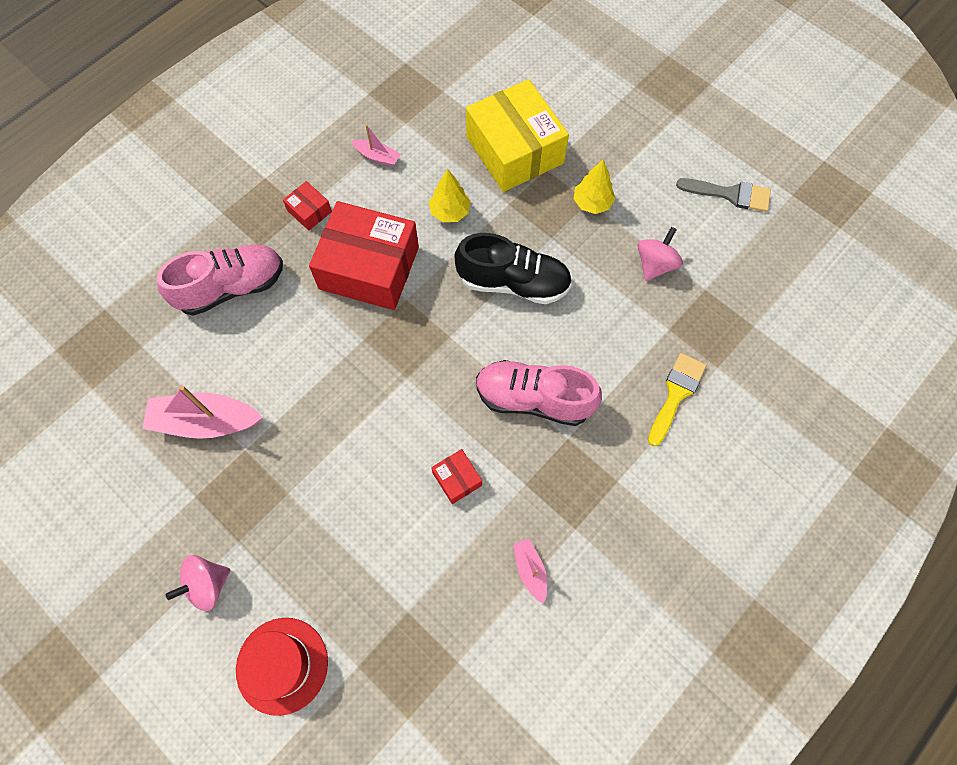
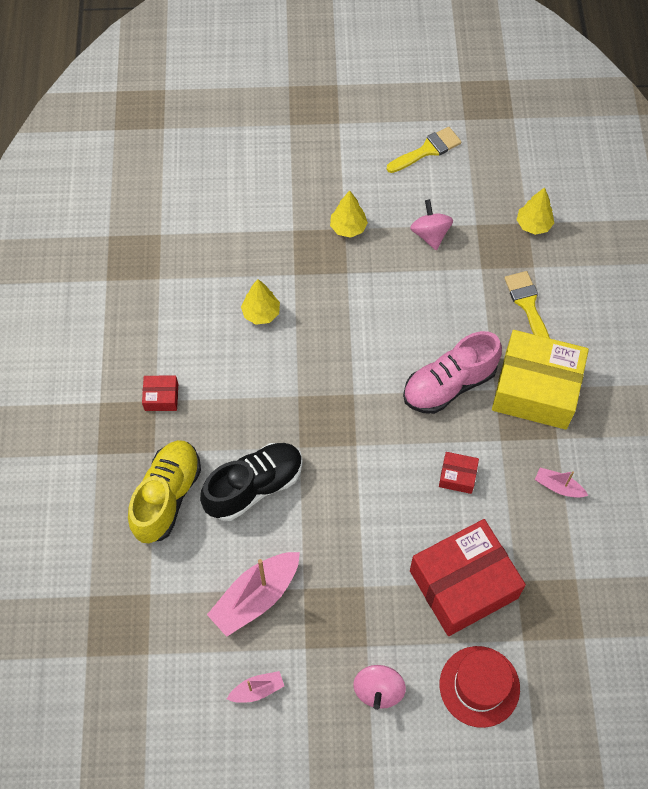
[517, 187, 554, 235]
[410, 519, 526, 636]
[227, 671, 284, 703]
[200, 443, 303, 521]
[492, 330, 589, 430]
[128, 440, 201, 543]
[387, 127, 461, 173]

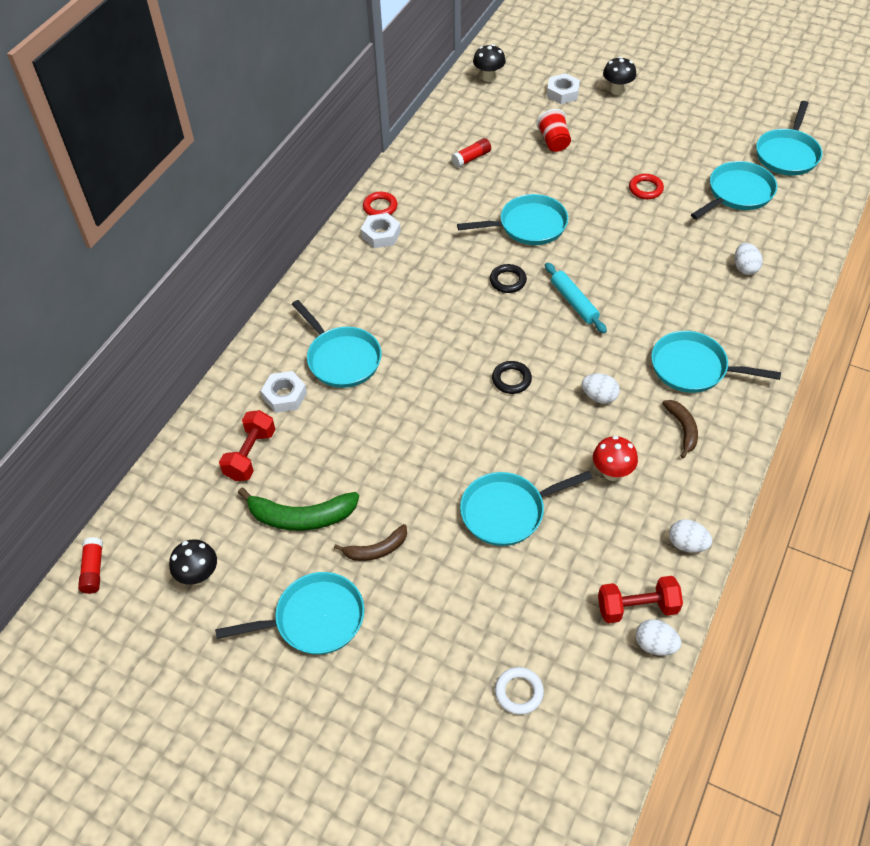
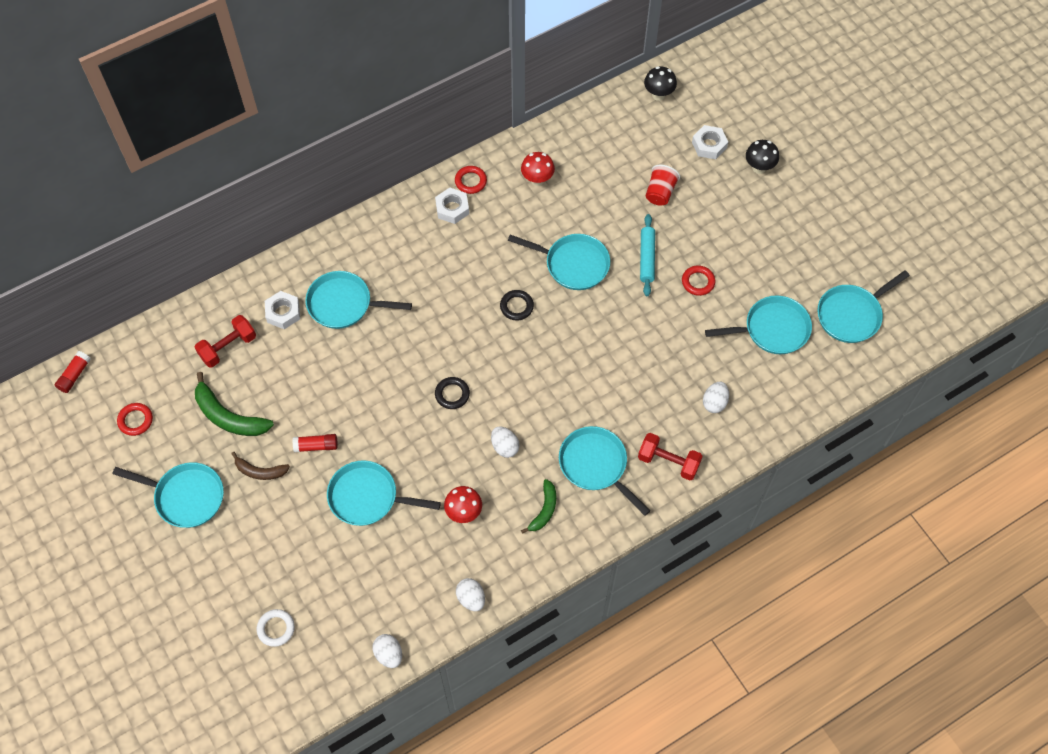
[521, 152, 555, 186]
[293, 434, 338, 452]
[640, 214, 655, 296]
[638, 433, 703, 480]
[117, 403, 153, 436]
[521, 479, 556, 534]
[305, 271, 412, 329]

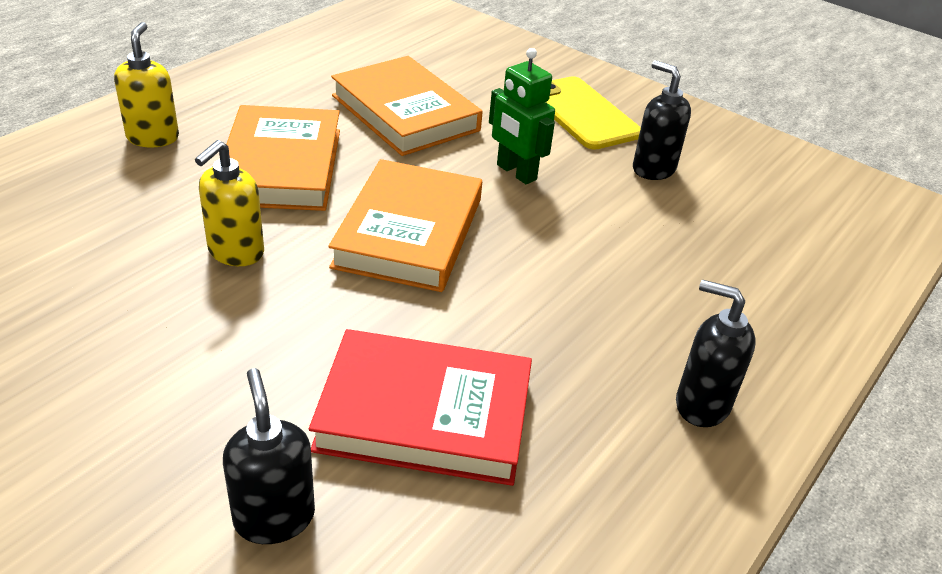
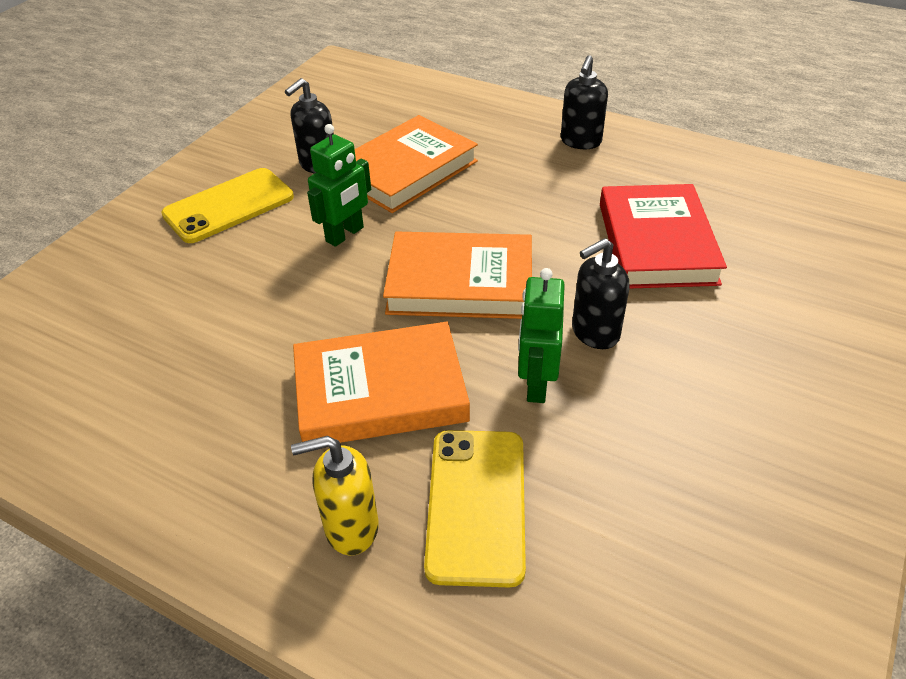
[424, 430, 526, 587]
[572, 238, 629, 349]
[355, 115, 478, 213]
[518, 268, 565, 403]

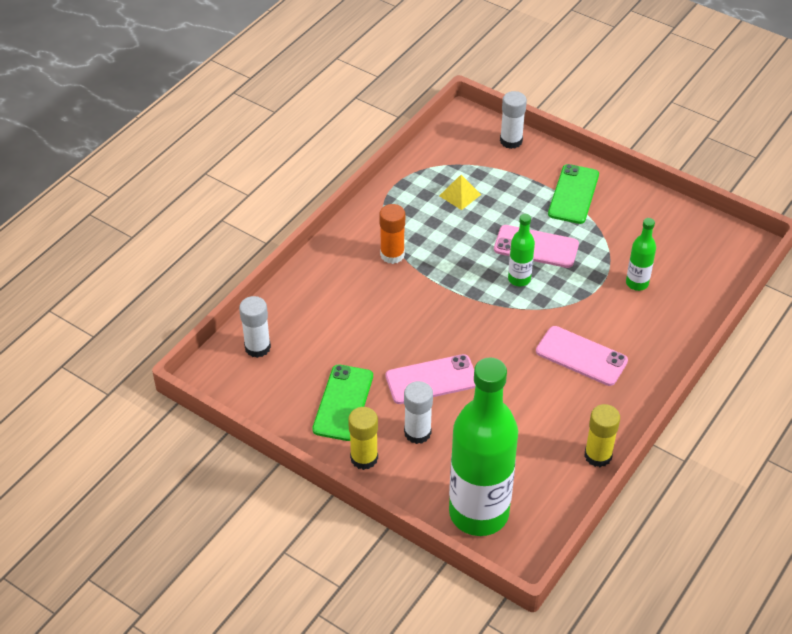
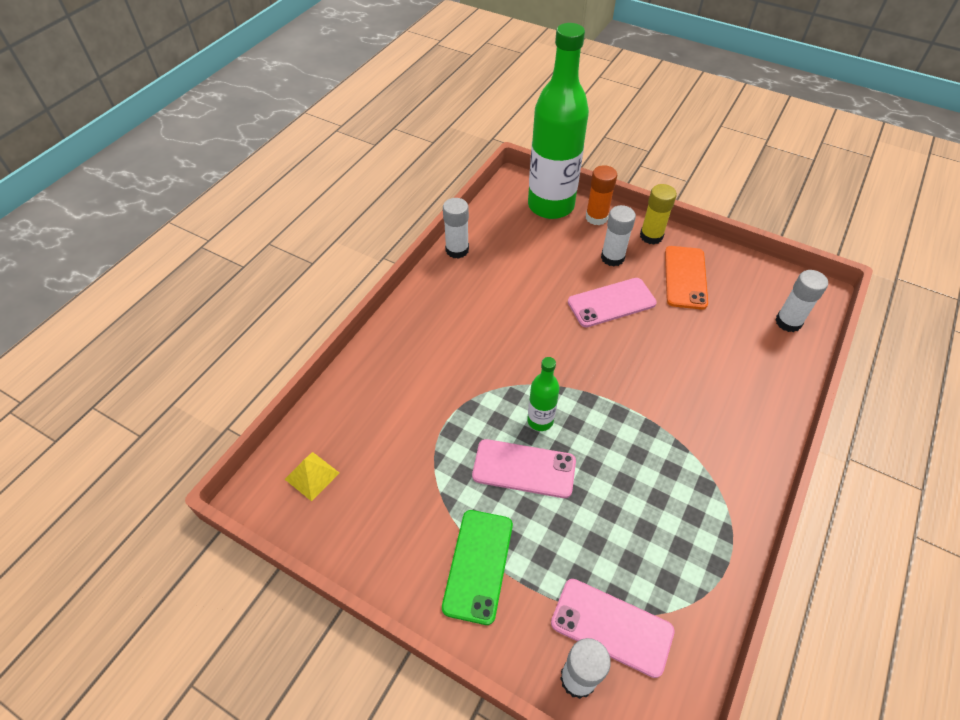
[626, 218, 656, 291] (first image)
[586, 165, 617, 225]
[285, 452, 339, 501]
[551, 579, 675, 678]
[665, 246, 708, 310]
[443, 198, 469, 259]

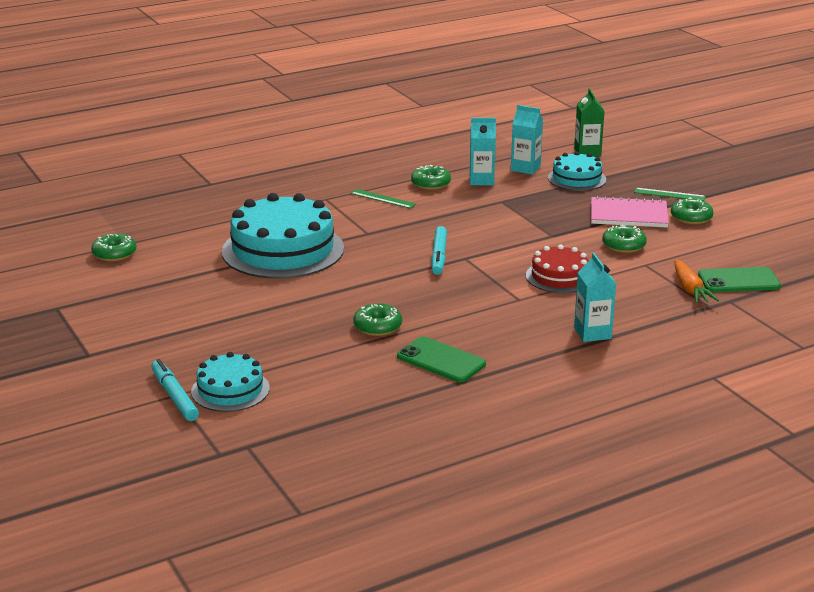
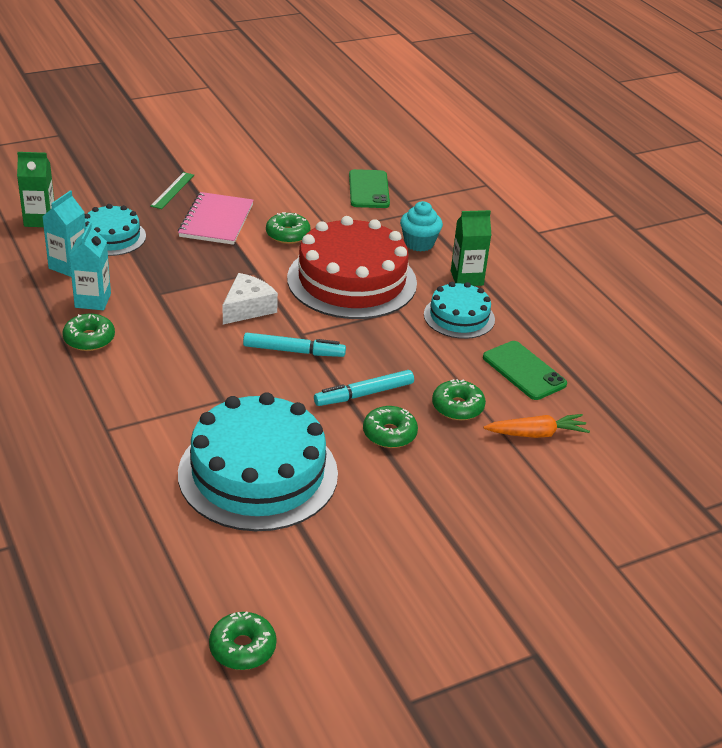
[351, 189, 416, 209] (first image)
[223, 273, 278, 324]
[400, 201, 443, 252]
[314, 370, 414, 406]
[424, 282, 495, 339]
[363, 406, 418, 448]
[483, 414, 590, 438]
[451, 210, 491, 286]
[483, 341, 567, 400]
[287, 216, 417, 319]

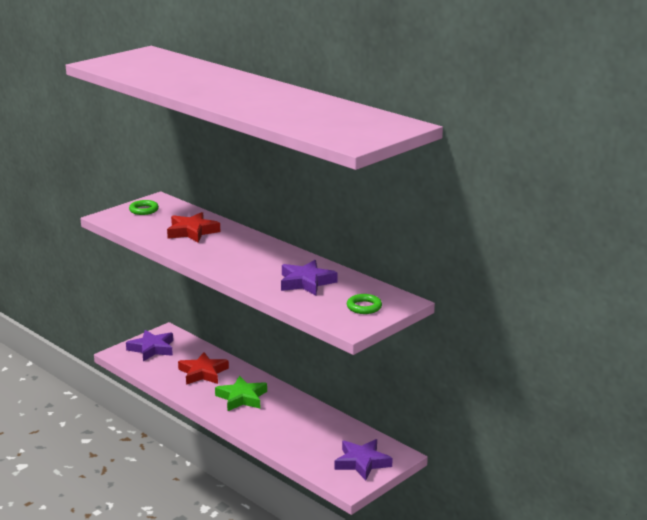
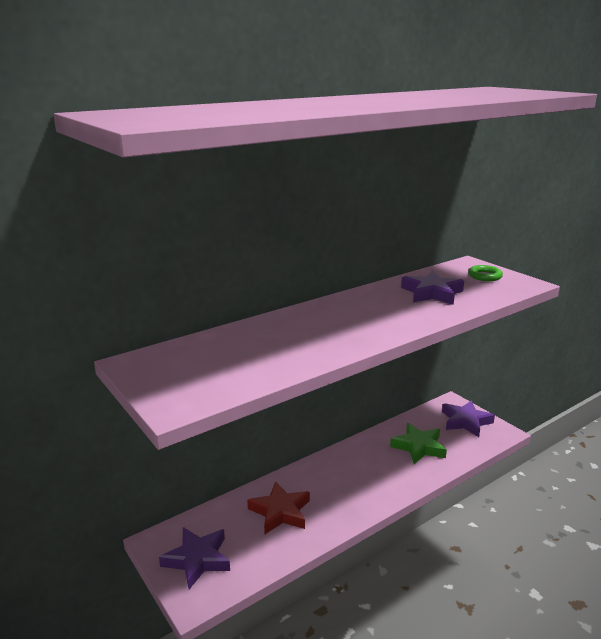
[129, 200, 159, 215] (first image)
[167, 212, 221, 243] (first image)
[390, 423, 447, 464]

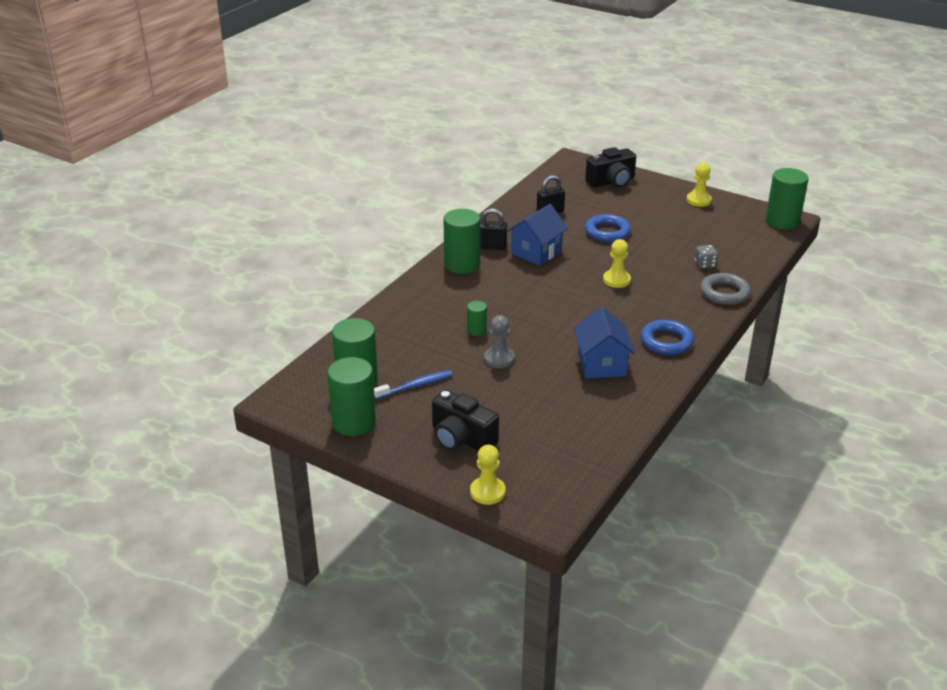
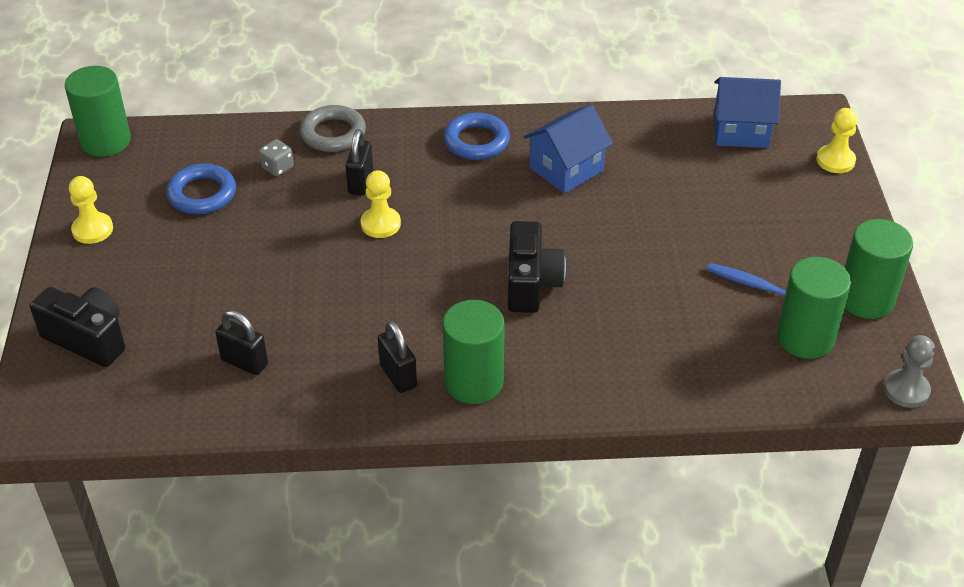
[467, 301, 487, 336] (first image)
[345, 129, 373, 195]
[507, 221, 566, 313]
[884, 335, 935, 408]
[714, 77, 781, 148]
[166, 164, 236, 214]

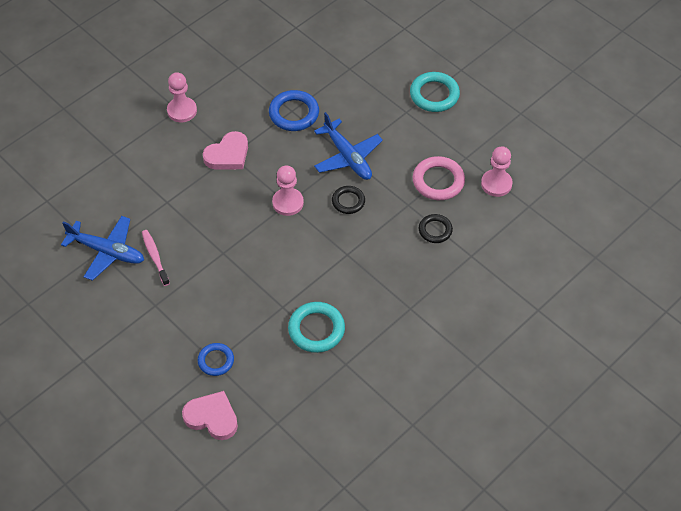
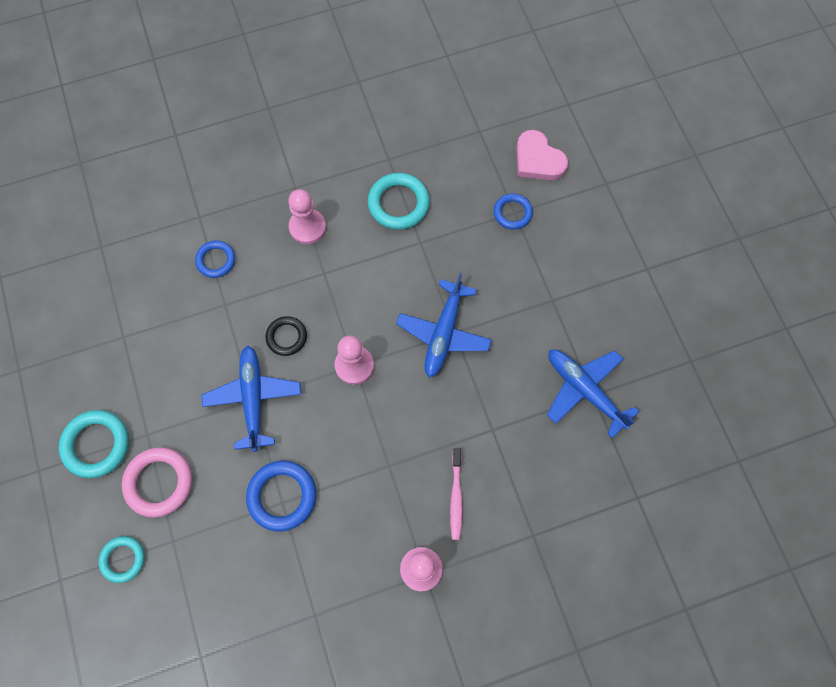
[203, 131, 248, 169] (first image)
[99, 536, 145, 583]
[396, 273, 492, 378]
[450, 448, 463, 540]
[122, 447, 192, 518]
[288, 189, 326, 244]
[195, 240, 235, 278]

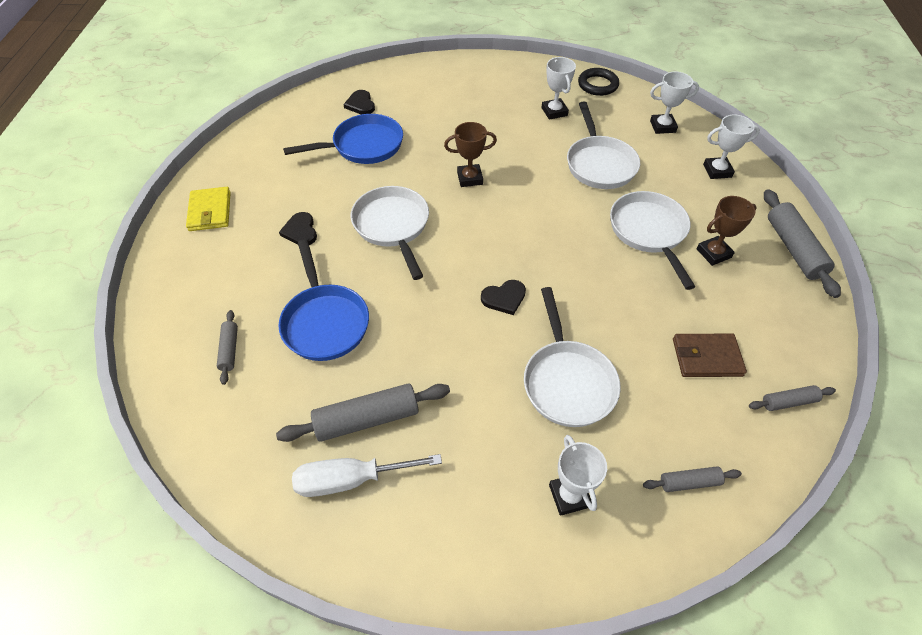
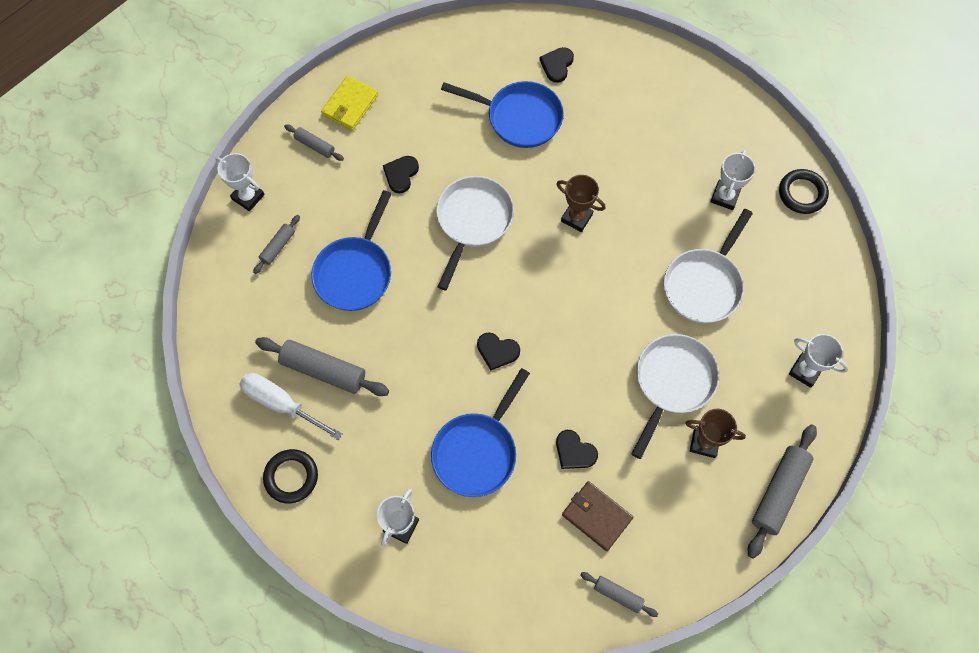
[263, 449, 318, 503]
[556, 430, 598, 469]
[284, 124, 344, 161]
[215, 153, 265, 211]
[431, 368, 530, 497]

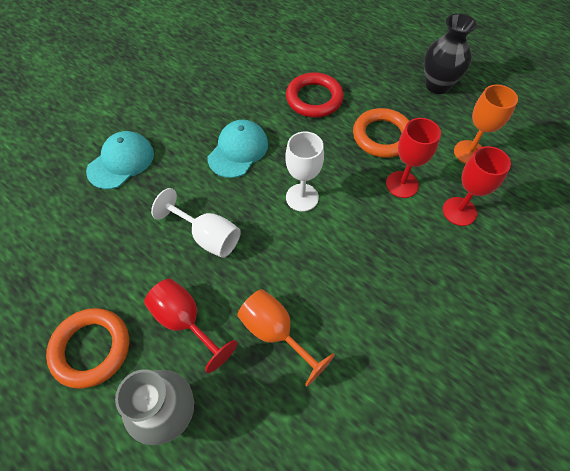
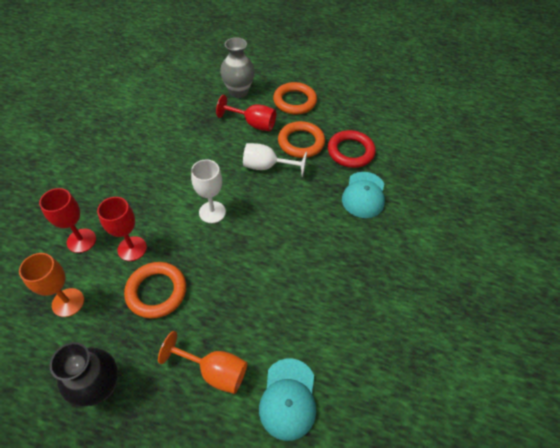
[278, 121, 325, 158]
[259, 358, 316, 441]
[158, 331, 247, 394]
[328, 130, 376, 168]

